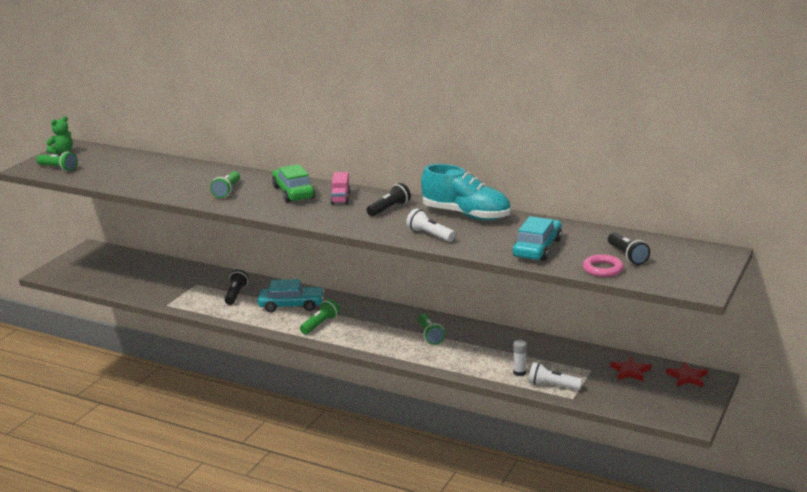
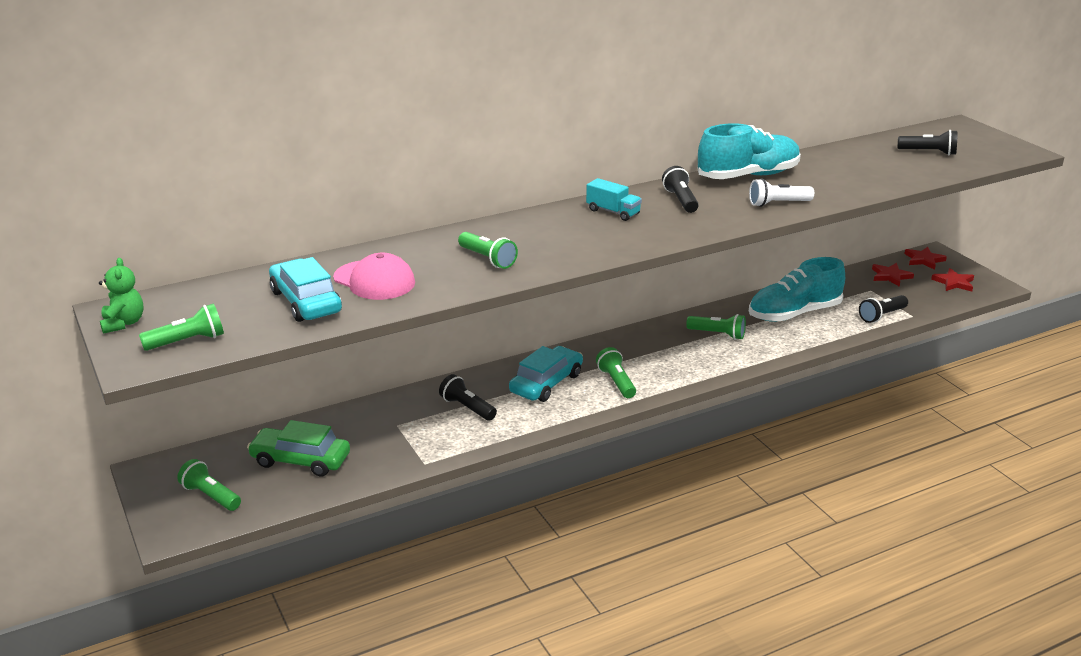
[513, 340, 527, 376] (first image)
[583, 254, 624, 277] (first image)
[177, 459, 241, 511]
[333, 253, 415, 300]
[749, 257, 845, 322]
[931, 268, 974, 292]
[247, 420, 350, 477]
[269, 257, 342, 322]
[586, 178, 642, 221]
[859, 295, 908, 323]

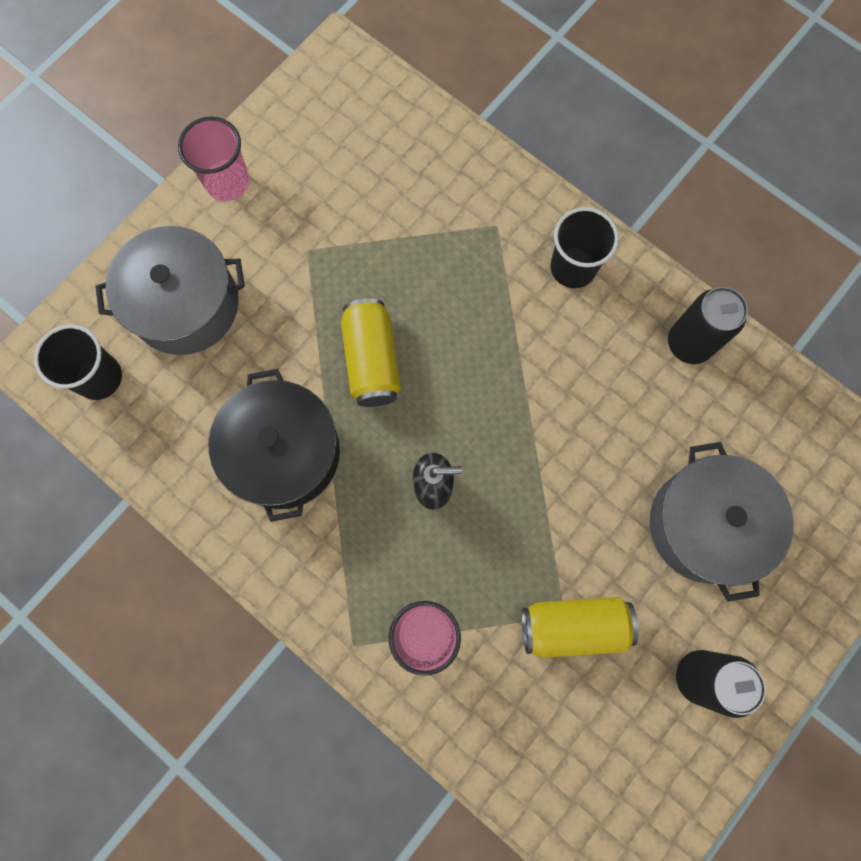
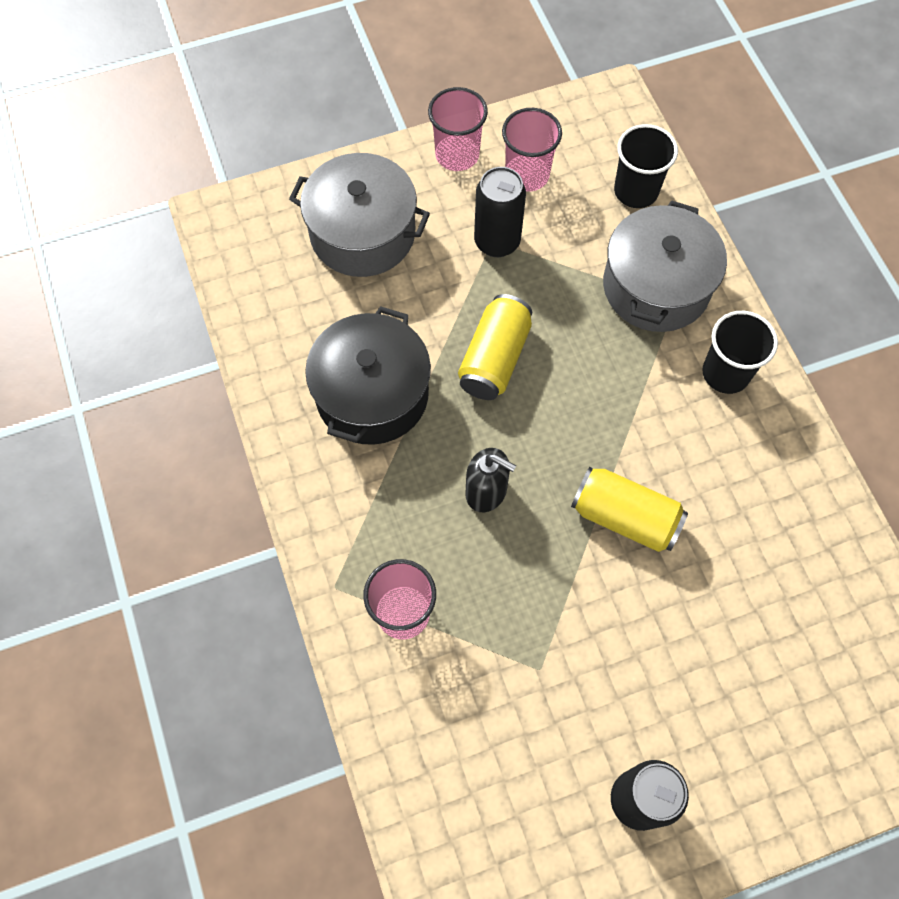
[502, 108, 562, 192]
[614, 124, 678, 208]
[571, 467, 688, 552]
[603, 200, 727, 332]
[474, 167, 526, 257]

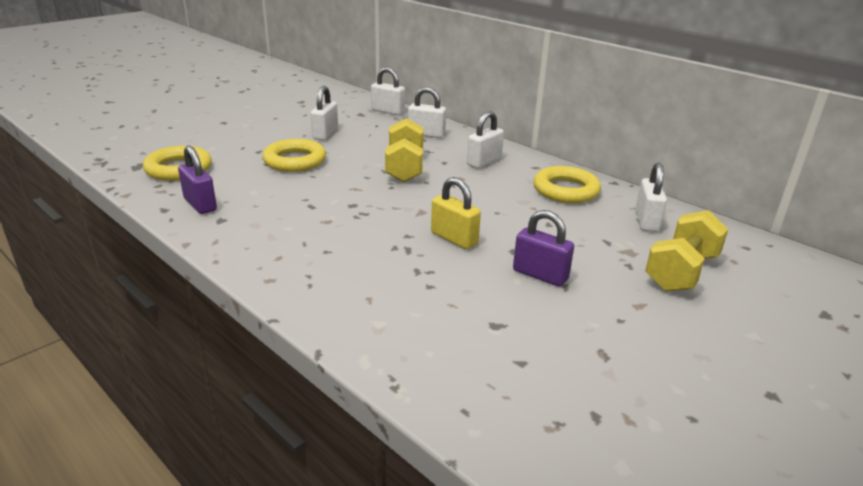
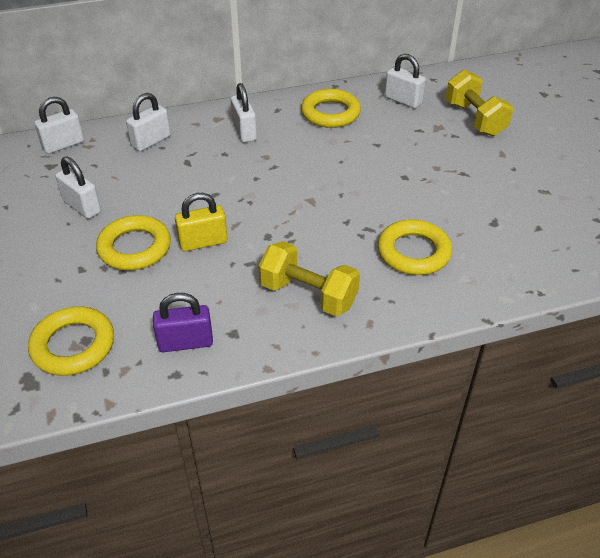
[513, 210, 574, 287] (first image)
[378, 219, 452, 275]
[259, 241, 360, 316]
[175, 193, 228, 251]

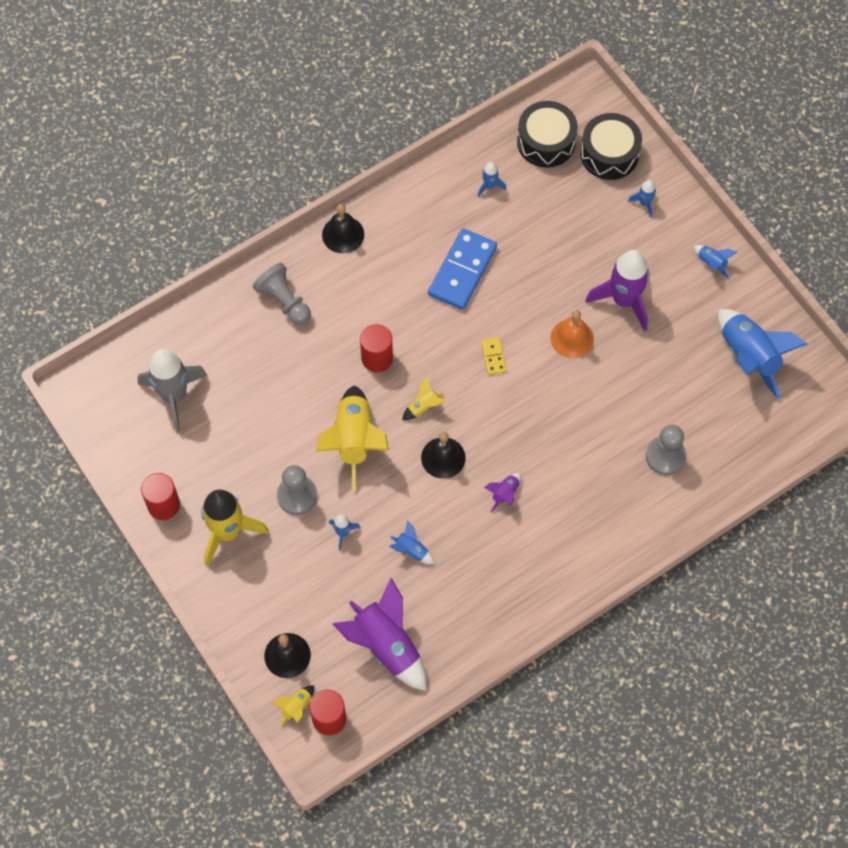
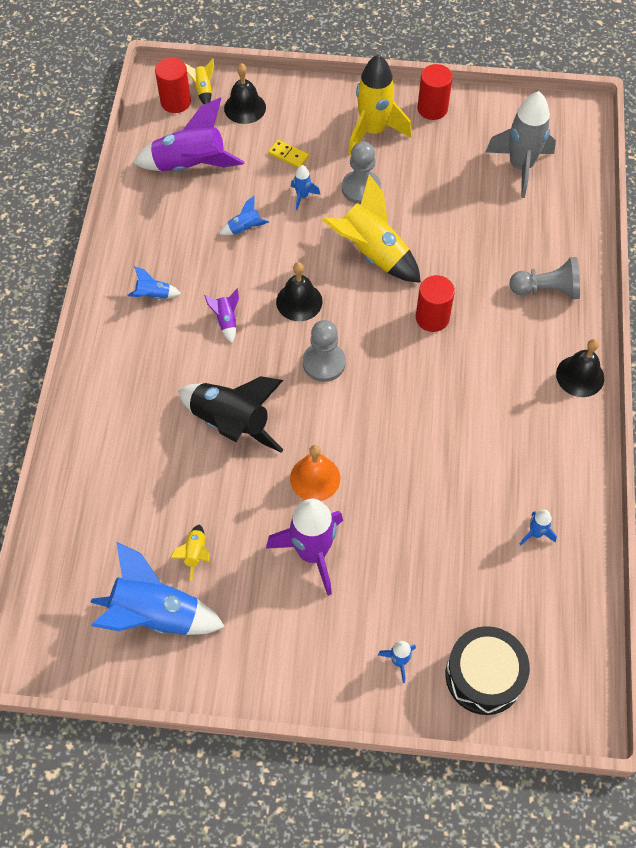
[428, 228, 497, 310] (first image)
[517, 101, 578, 168] (first image)
[178, 376, 283, 453]
[171, 524, 209, 581]
[268, 140, 309, 168]
[303, 320, 346, 382]
[127, 266, 181, 299]

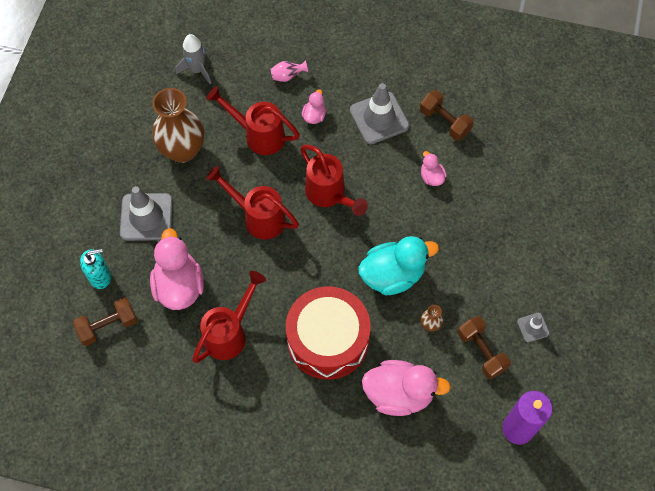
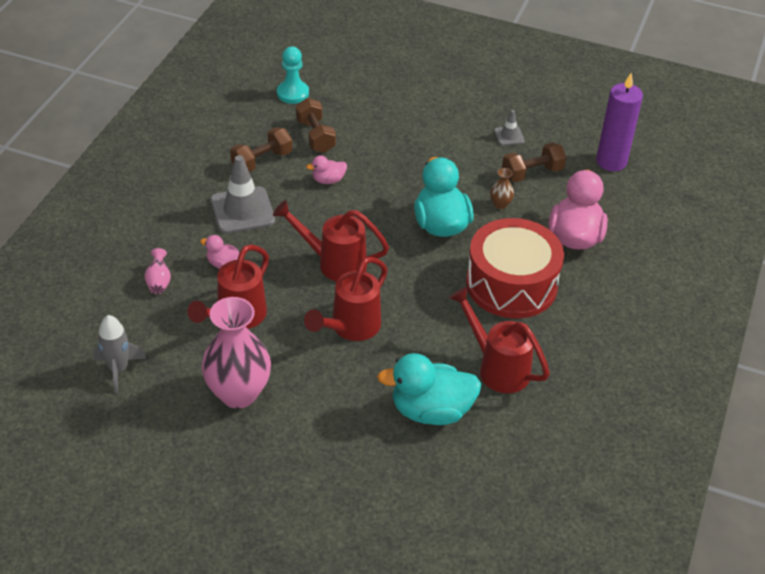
[80, 248, 111, 289] (first image)
[120, 186, 173, 241] (first image)
[277, 47, 309, 104]
[296, 98, 336, 153]
[377, 353, 481, 425]
[202, 297, 271, 409]
[273, 200, 389, 282]

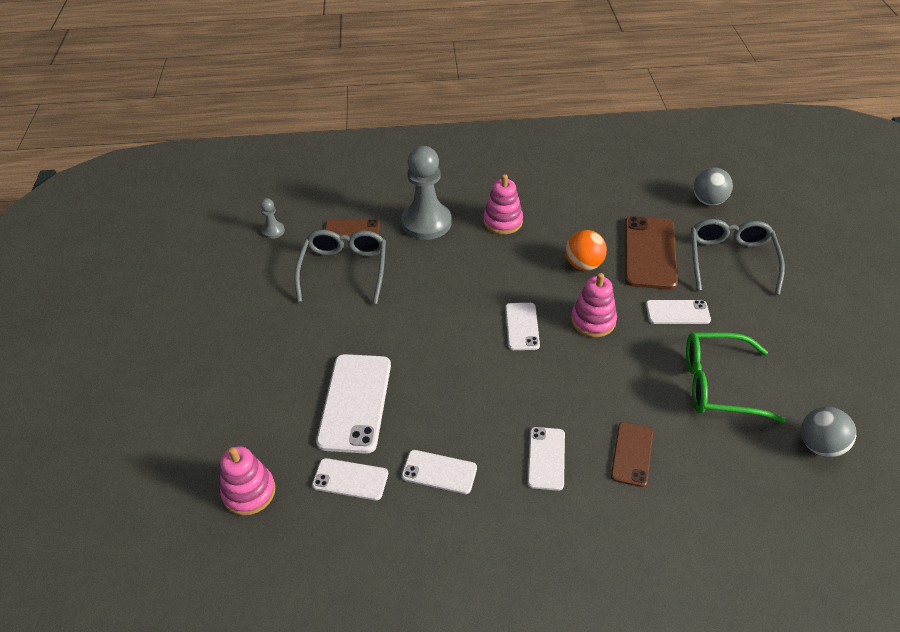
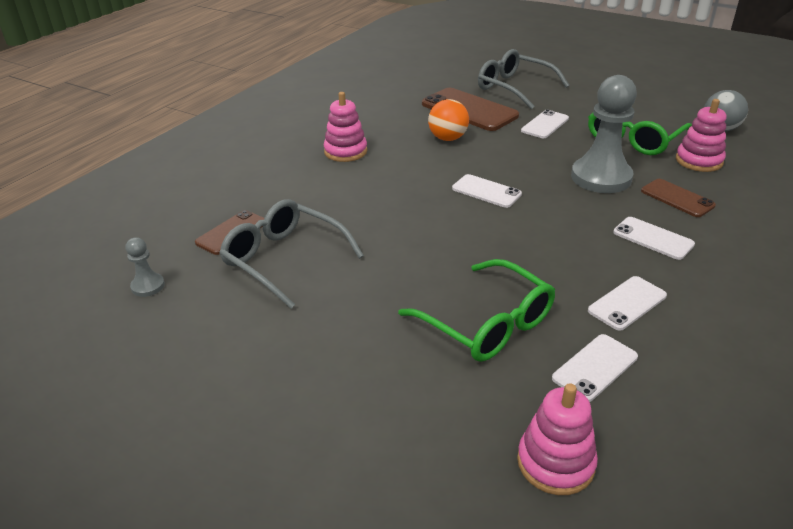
[693, 167, 733, 206] (first image)
[571, 75, 637, 193]
[676, 99, 726, 172]
[398, 259, 555, 362]

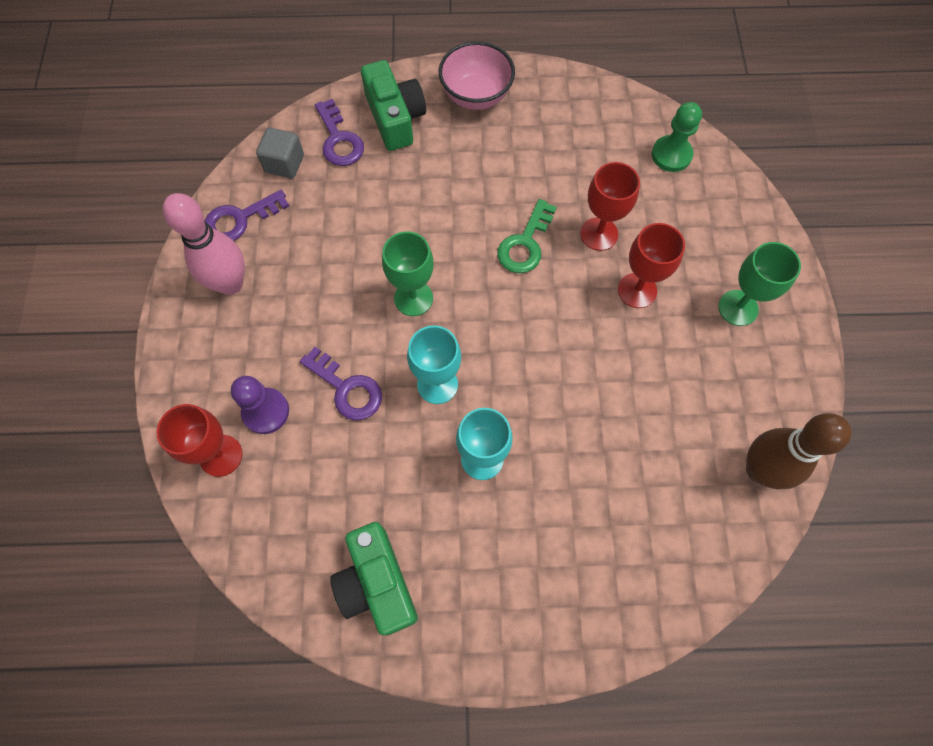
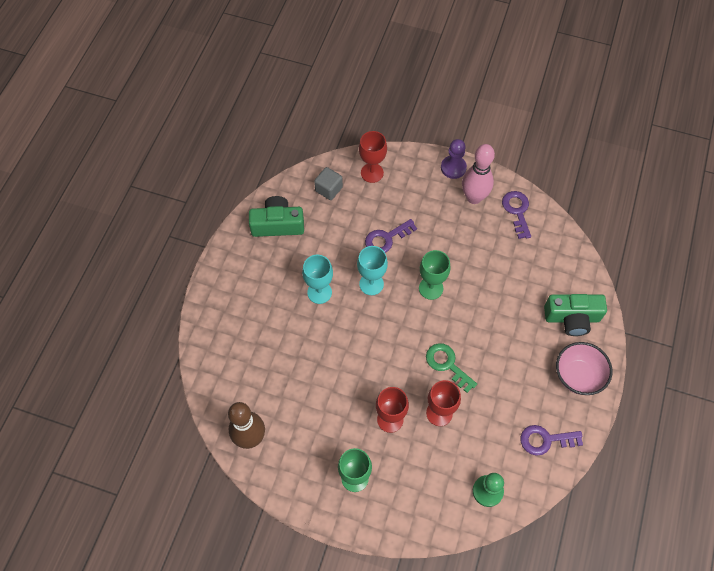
[441, 139, 467, 179]
[314, 167, 343, 200]
[520, 425, 583, 456]

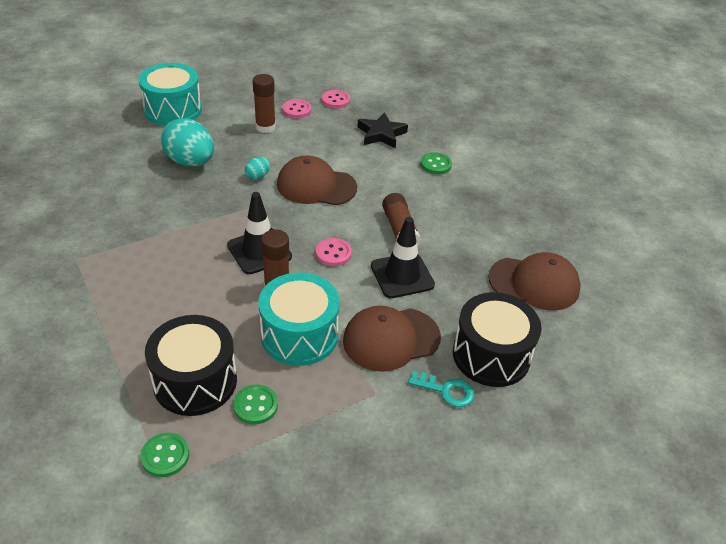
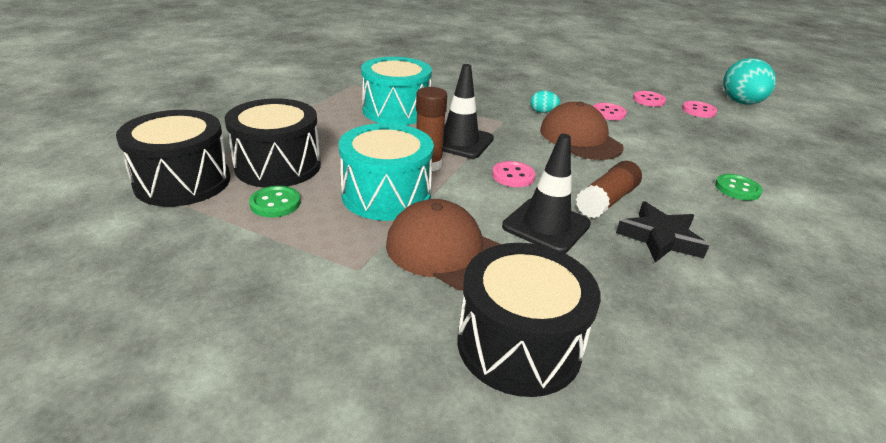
[252, 74, 276, 133] (first image)
[408, 370, 474, 407] (first image)
[488, 252, 581, 311] (first image)
[593, 103, 627, 120]
[361, 57, 432, 125]
[723, 58, 776, 105]
[616, 202, 709, 262]
[116, 110, 230, 207]

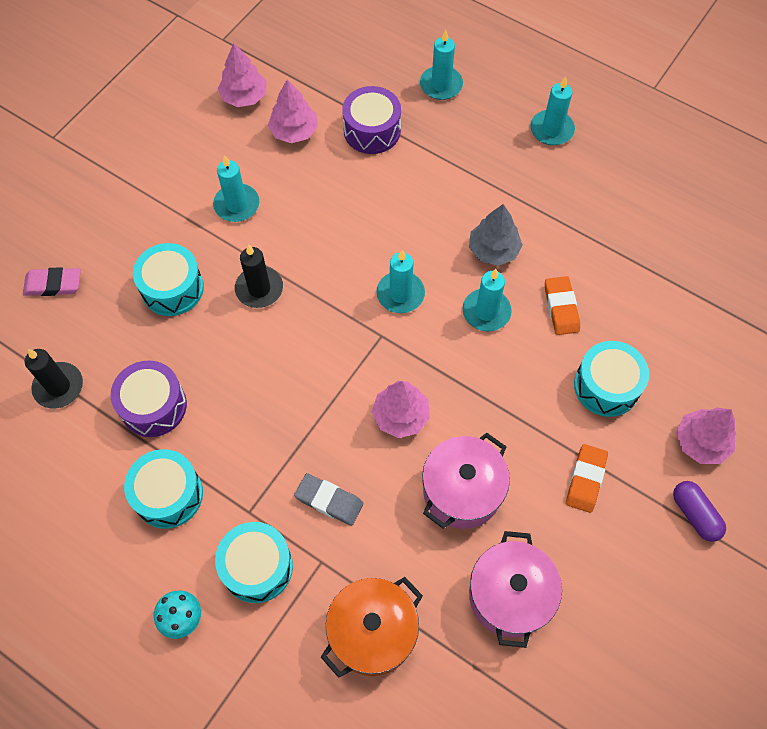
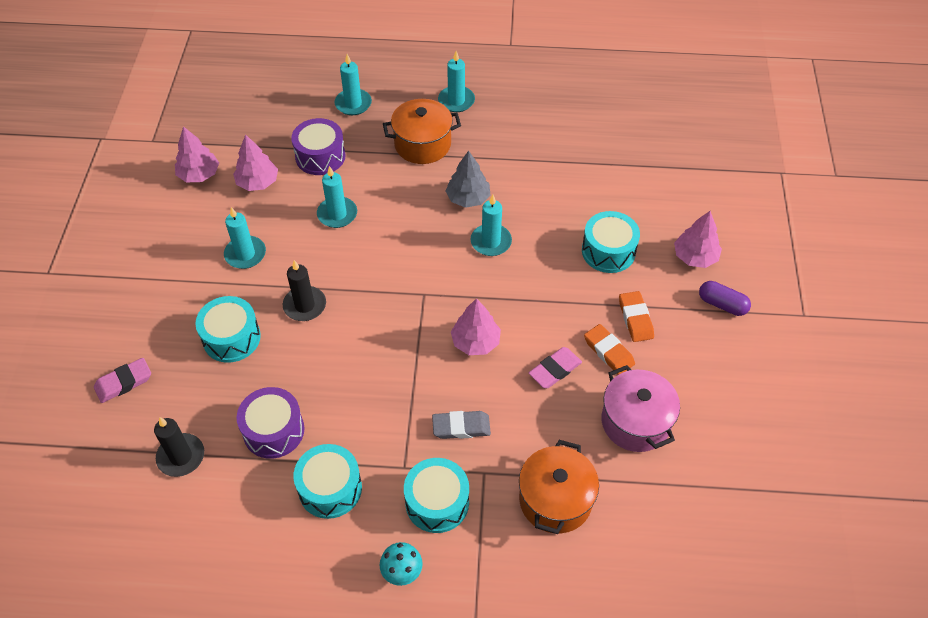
[383, 99, 461, 164]
[317, 166, 357, 228]
[584, 324, 635, 375]
[529, 347, 582, 388]

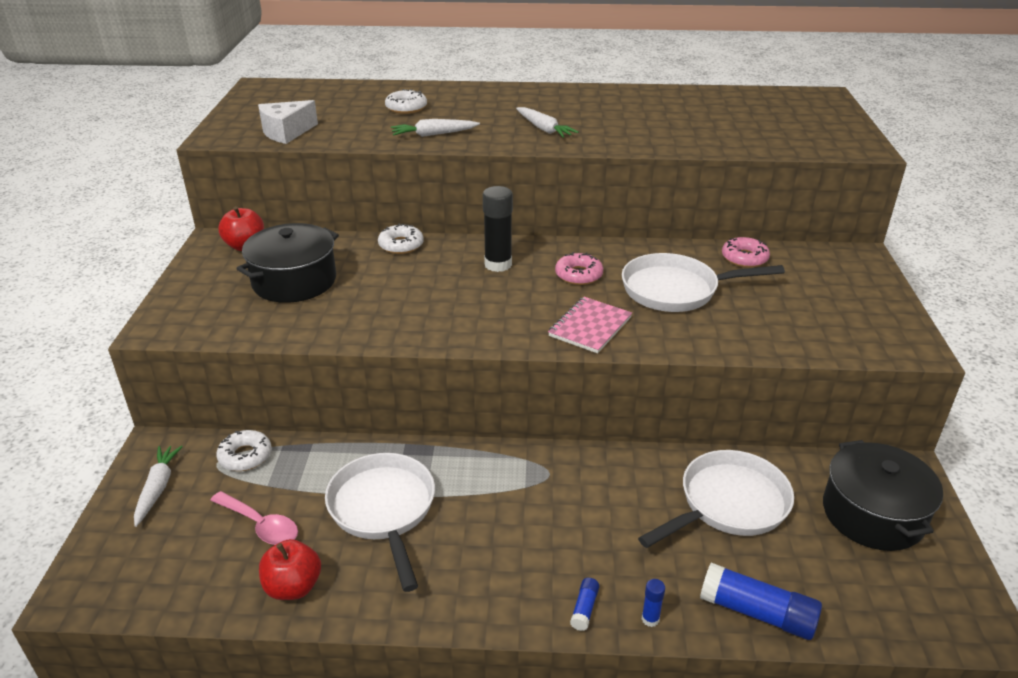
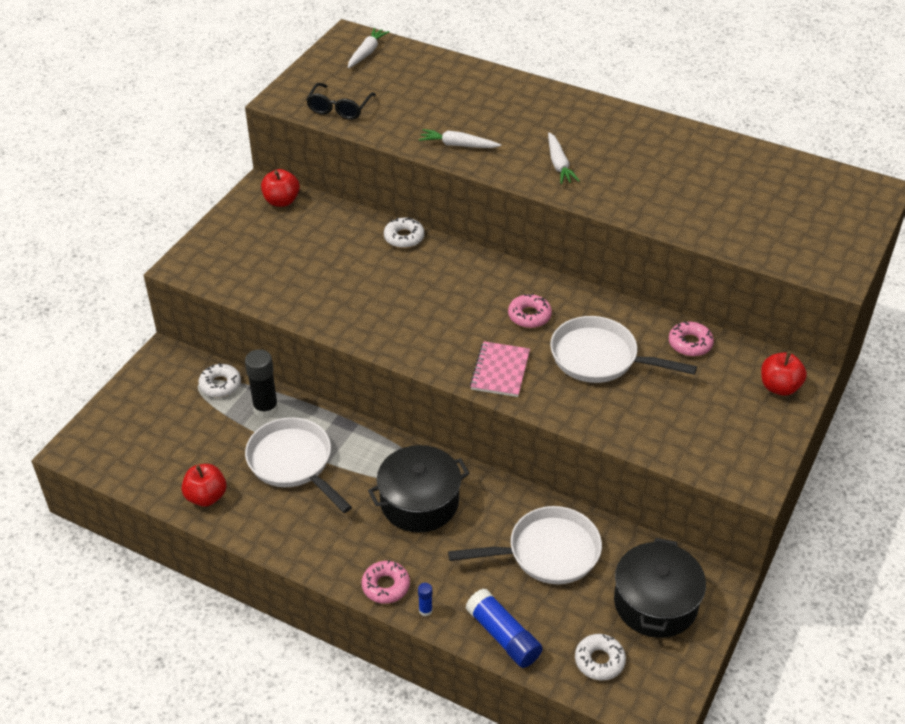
[210, 491, 298, 545] (first image)
[761, 352, 807, 396]
[348, 28, 389, 68]
[368, 445, 470, 533]
[575, 634, 626, 681]
[245, 349, 278, 418]
[306, 83, 376, 120]
[362, 560, 410, 604]
[245, 417, 352, 513]
[470, 341, 530, 397]

